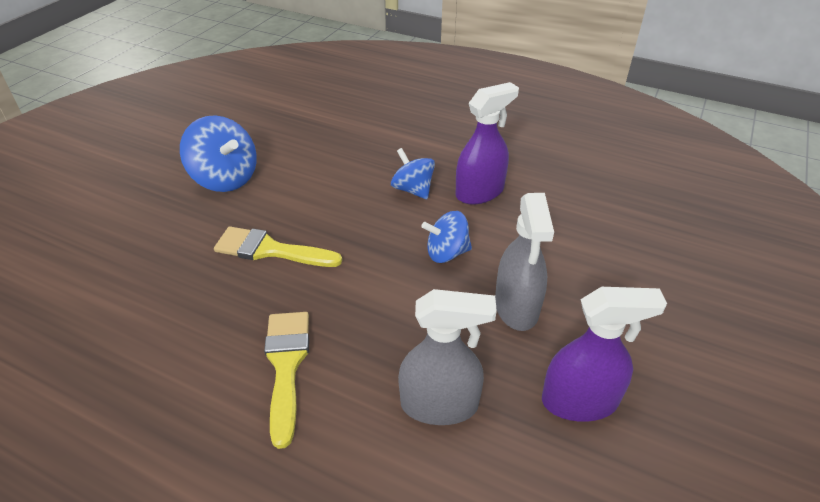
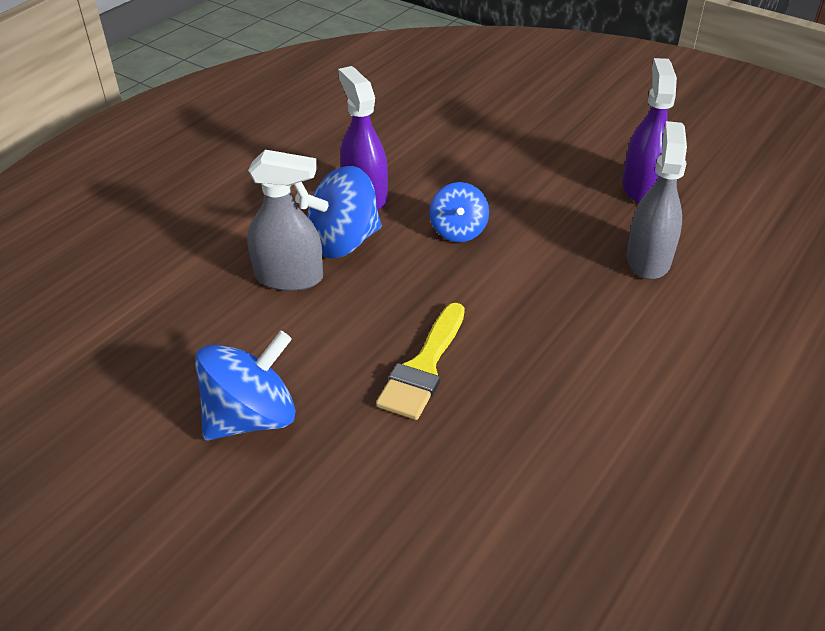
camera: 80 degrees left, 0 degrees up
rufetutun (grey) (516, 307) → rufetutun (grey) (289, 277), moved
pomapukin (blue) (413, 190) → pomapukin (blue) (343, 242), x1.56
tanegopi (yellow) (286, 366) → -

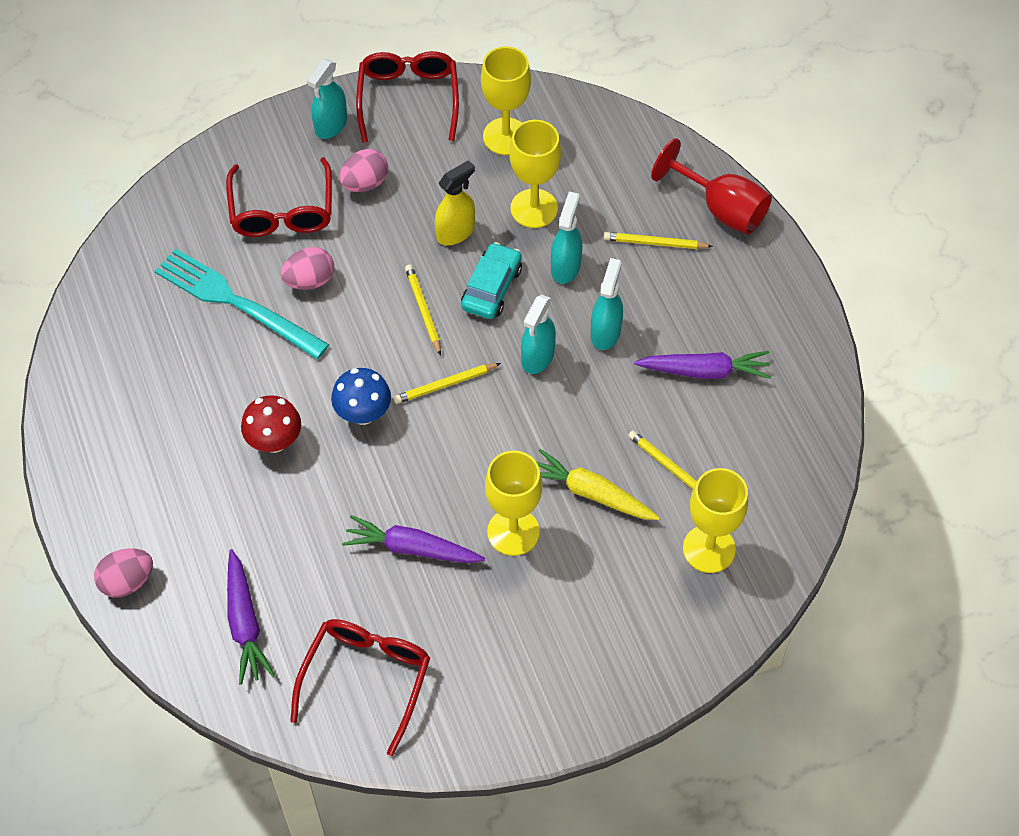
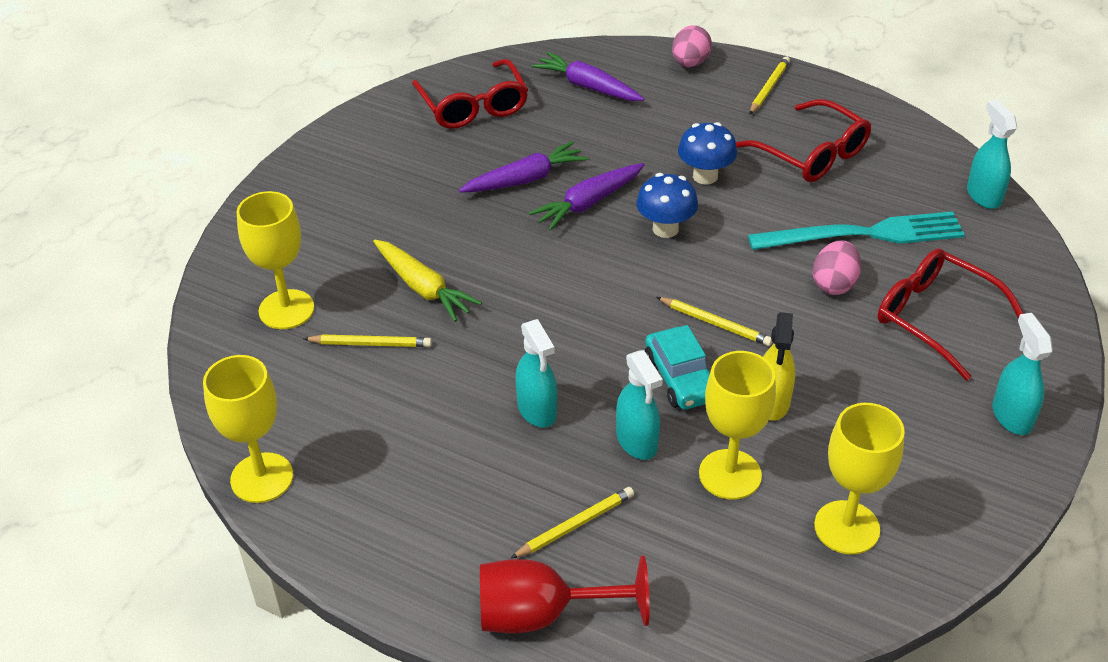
camera: 140 degrees right, 15 degrees down
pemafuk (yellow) (513, 532) → pemafuk (yellow) (262, 478), moved
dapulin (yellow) (591, 493) → dapulin (yellow) (423, 288), 60 degrees clockwise
dapulin (purple) (704, 371) → dapulin (purple) (588, 203), moved
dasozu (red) (274, 441) → dasozu (blue) (705, 176)
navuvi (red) (408, 99) → navuvi (red) (811, 154), moved
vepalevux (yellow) (445, 385) → vepalevux (yellow) (769, 88), moved
rufetutun (turquoise) (537, 357) → rufetutun (turquoise) (983, 195), moved
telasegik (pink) (365, 183) → -

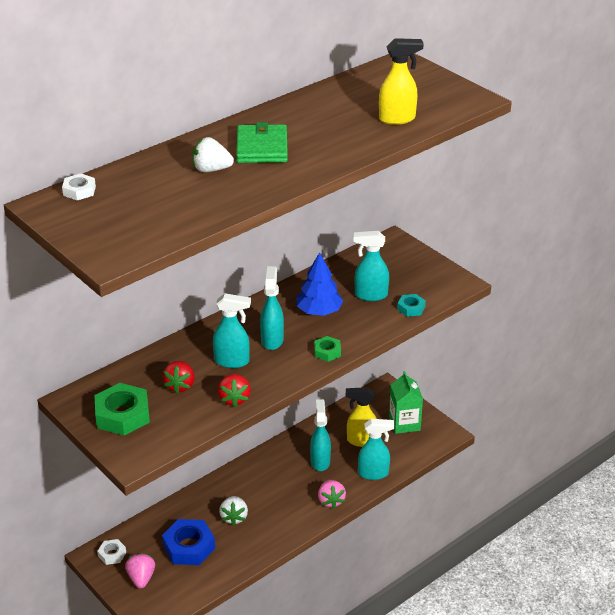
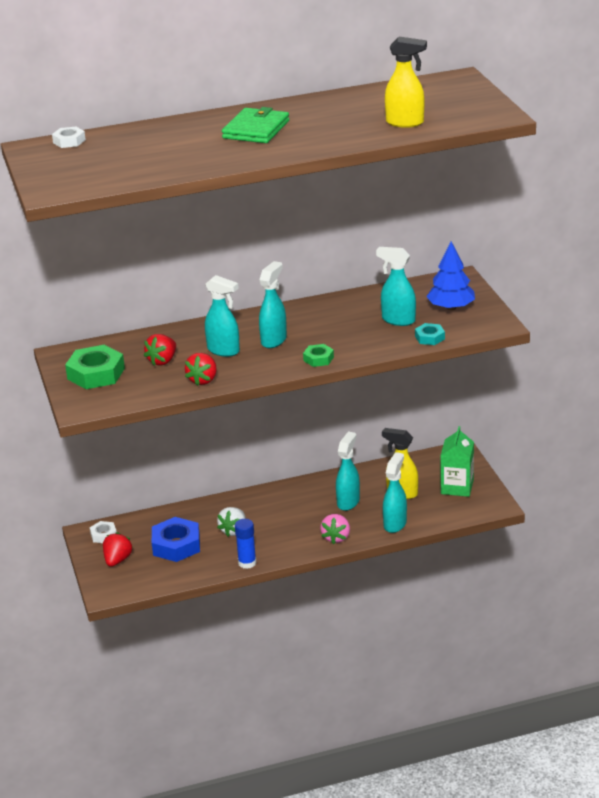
camera: 25 degrees right, 5 degrees down
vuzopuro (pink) (141, 578) → vuzopuro (red) (117, 560)
- → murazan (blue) (247, 563)
rufetutun (turquoise) (374, 473) → rufetutun (turquoise) (395, 524), 90 degrees counterclockwise
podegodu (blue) (319, 311) → podegodu (blue) (451, 307), moved
vuzopuro (white) (211, 169) → -

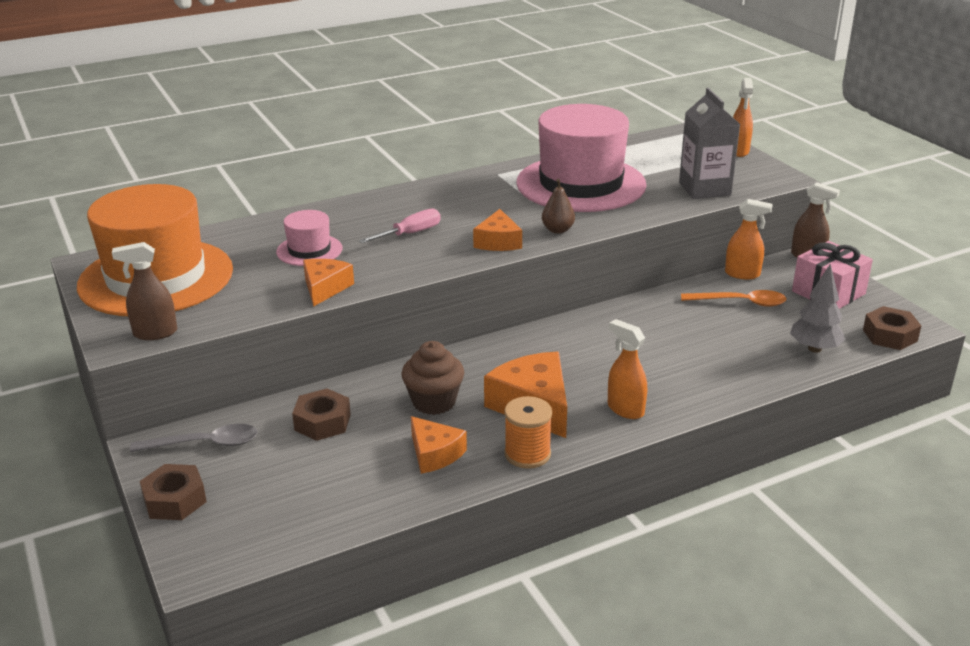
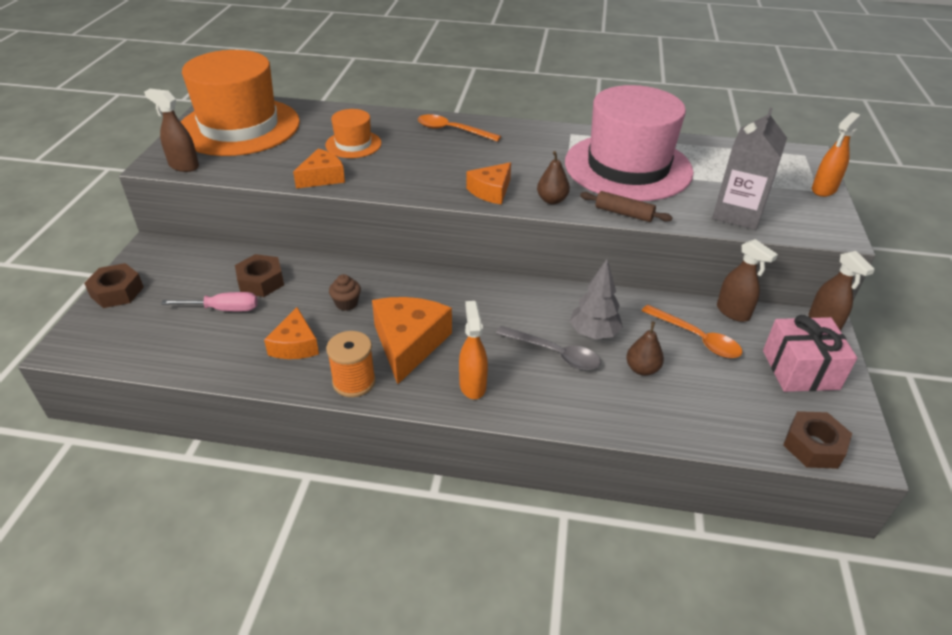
camera: 35 degrees right, 10 degrees up
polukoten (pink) (410, 234) → polukoten (pink) (223, 309), moved
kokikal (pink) (309, 250) → kokikal (orange) (353, 144)
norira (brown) (434, 402) → norira (brown) (346, 303), x0.58
- → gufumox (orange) (452, 130)
gufumox (grey) (204, 444) → gufumox (grey) (554, 353), moved
podegodu (grey) (814, 349) → podegodu (grey) (593, 334), moved
- → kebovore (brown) (624, 213)
- → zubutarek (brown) (642, 369)
rufetutun (orange) (742, 274) → rufetutun (brown) (733, 312)

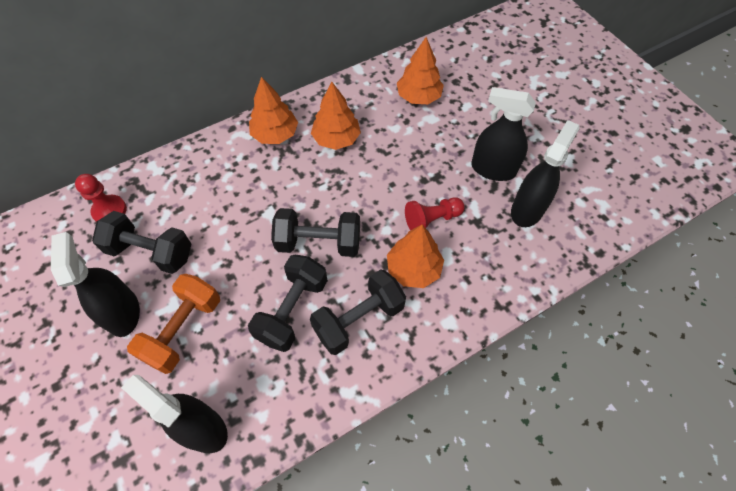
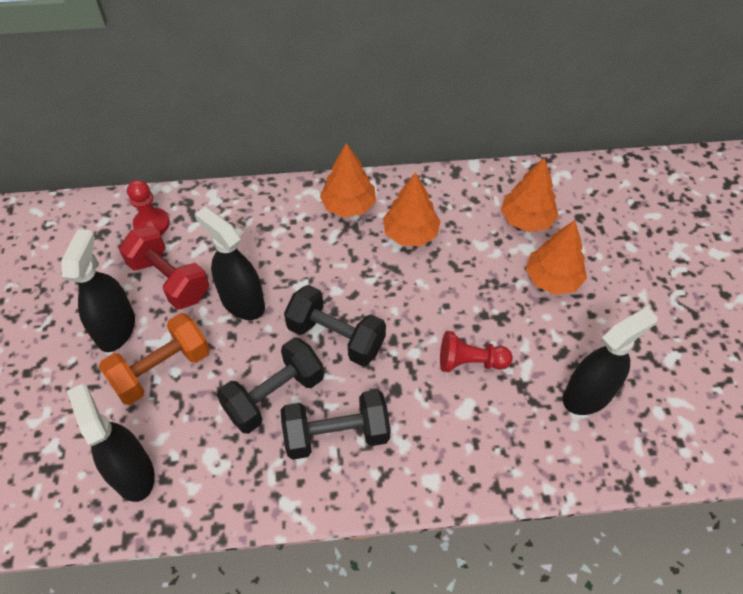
camera: 25 degrees right, 5 degrees down
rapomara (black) (151, 252) → rapomara (red) (169, 280)
rufetutun (black) (493, 169) → rufetutun (black) (242, 302), moved
podegodu (orange) (413, 269) → podegodu (orange) (552, 279), moved

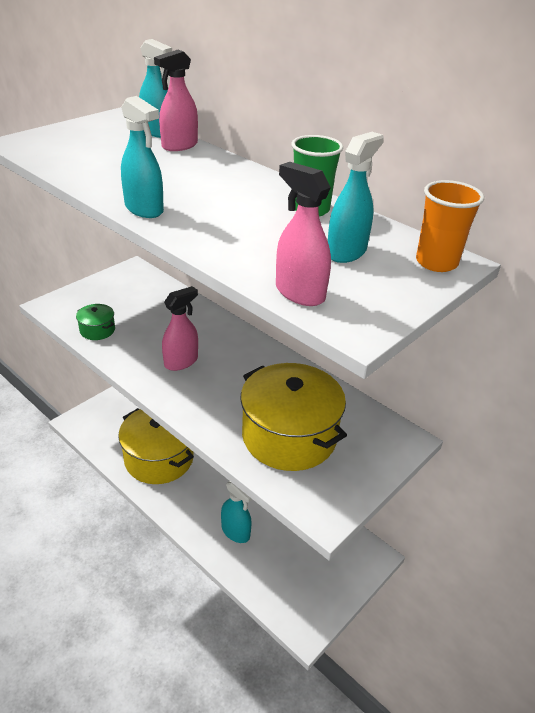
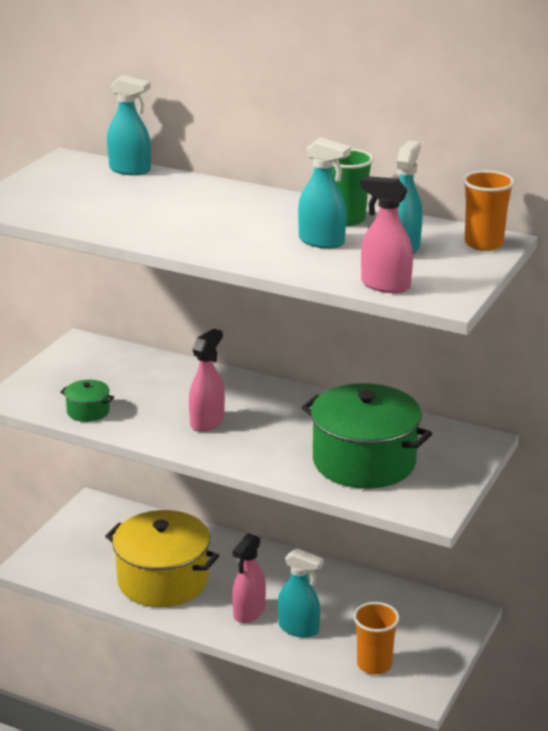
camera: 15 degrees left, 10 degrees down
rufetutun (pink) (179, 146) → rufetutun (pink) (249, 612), moved
rufetutun (turquoise) (144, 209) → rufetutun (turquoise) (322, 242), moved
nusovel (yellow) (289, 436) → nusovel (green) (364, 461)
- → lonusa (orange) (374, 664)

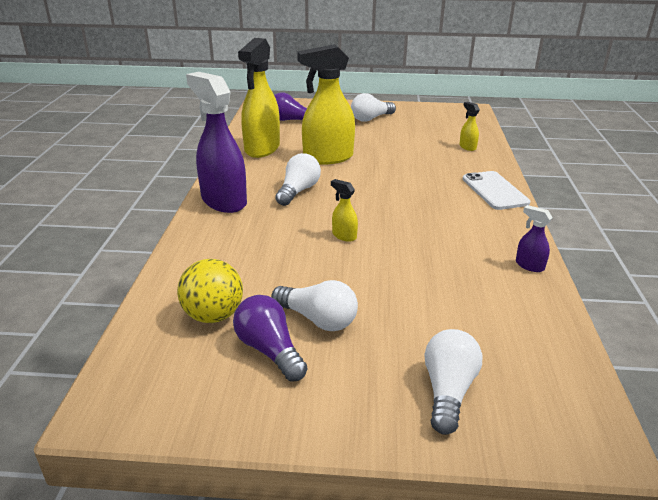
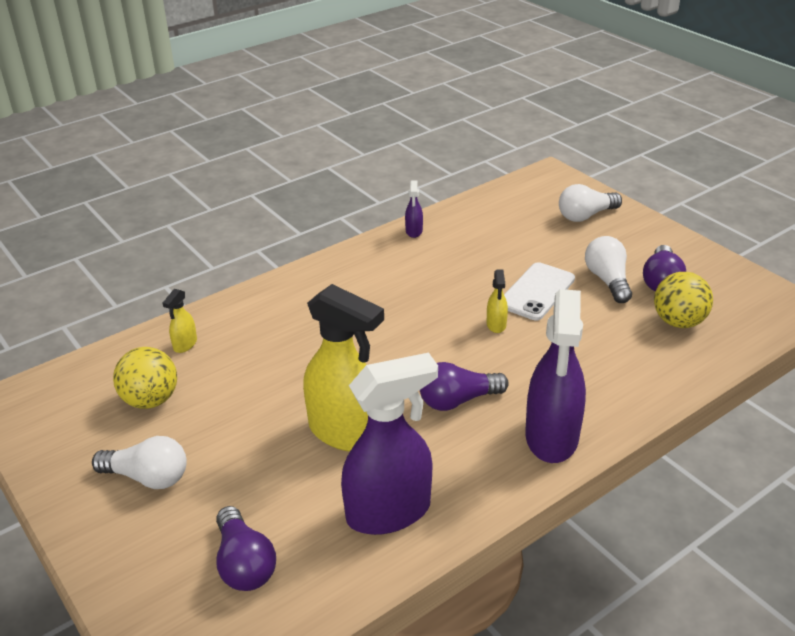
camera: 130 degrees left, 5 degrees up
- → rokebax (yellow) (151, 400)
rufetutun (yellow) (262, 149) → rufetutun (purple) (389, 512)
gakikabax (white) (298, 191) → gakikabax (purple) (458, 400)
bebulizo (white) (494, 191) → bebulizo (white) (537, 292), moved

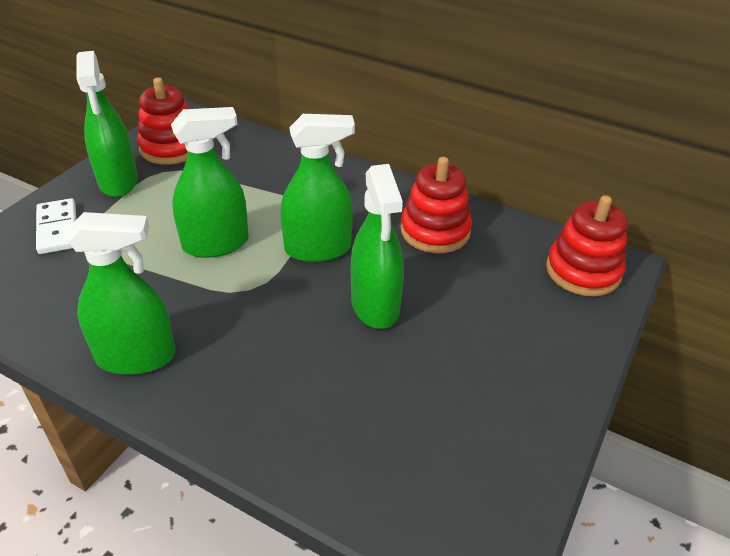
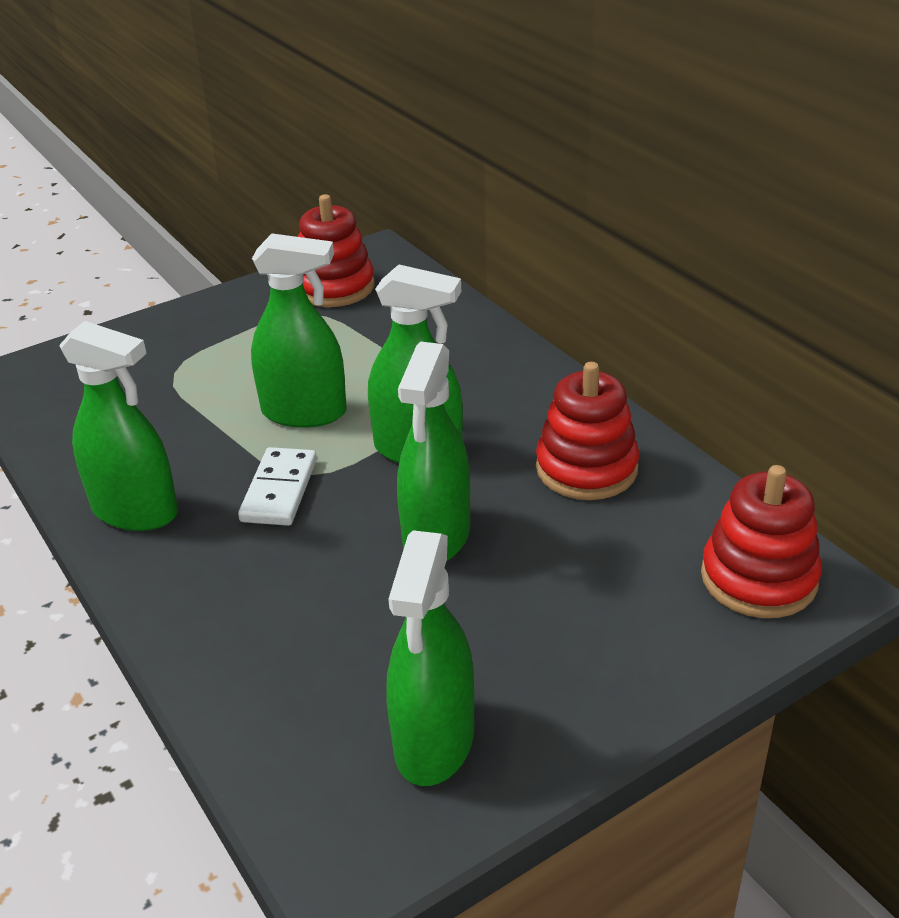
camera: 30 degrees right, 5 degrees down
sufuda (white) (58, 229) → sufuda (white) (279, 490), moved
rufetutun (green) (118, 181) → rufetutun (green) (434, 741), moved

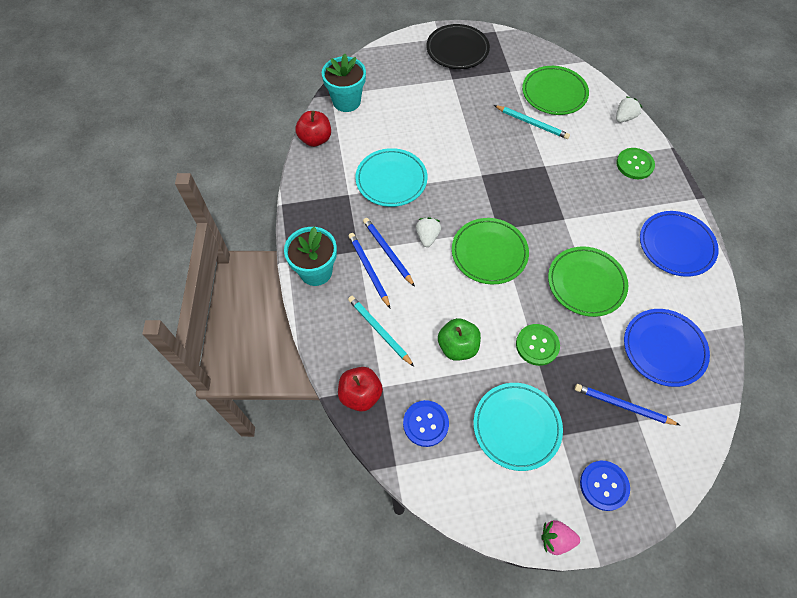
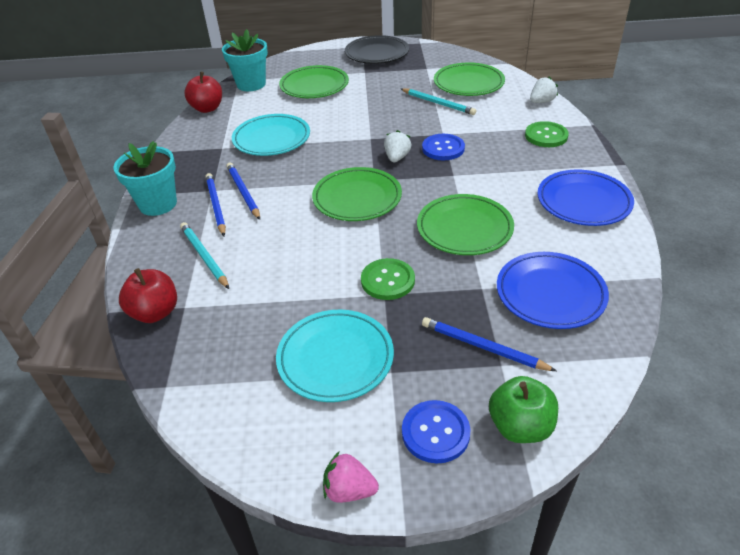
camera: 10 degrees right, 20 degrees down
- → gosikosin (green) (314, 86)
vuzopuro (white) (427, 237) → vuzopuro (white) (397, 158), moved
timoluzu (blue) (425, 424) → timoluzu (blue) (443, 148), moved
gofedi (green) (457, 346) → gofedi (green) (520, 426), moved

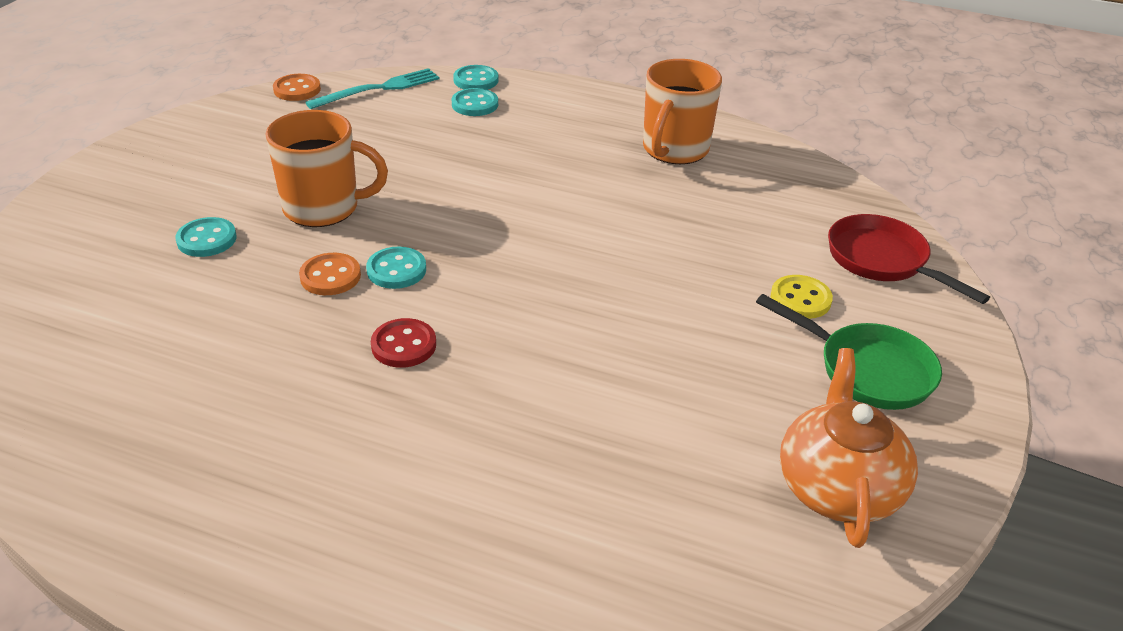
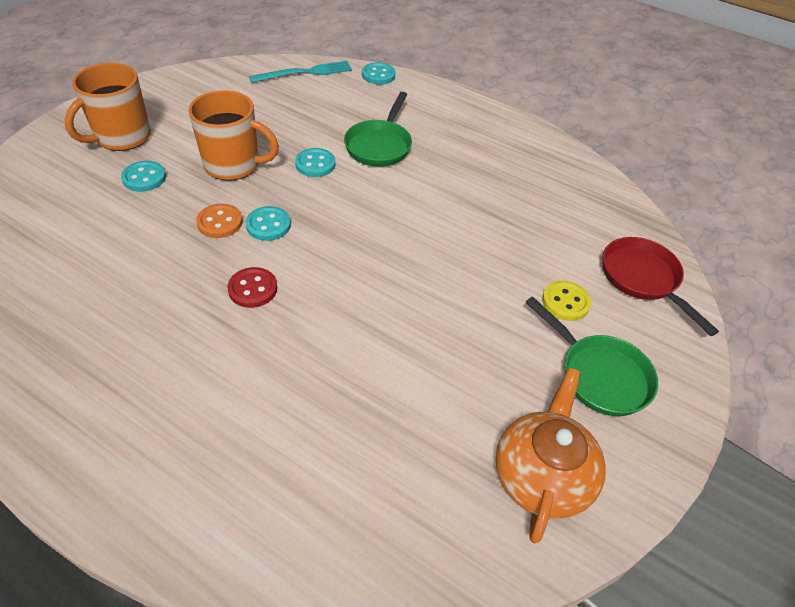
camera: 10 degrees right, 10 degrees up
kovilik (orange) (674, 150) → kovilik (orange) (122, 137), moved
timoluzu (turquoise) (475, 104) → timoluzu (turquoise) (315, 164), moved
- → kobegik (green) (379, 145)
timoluzu (orange) (297, 89) → -

